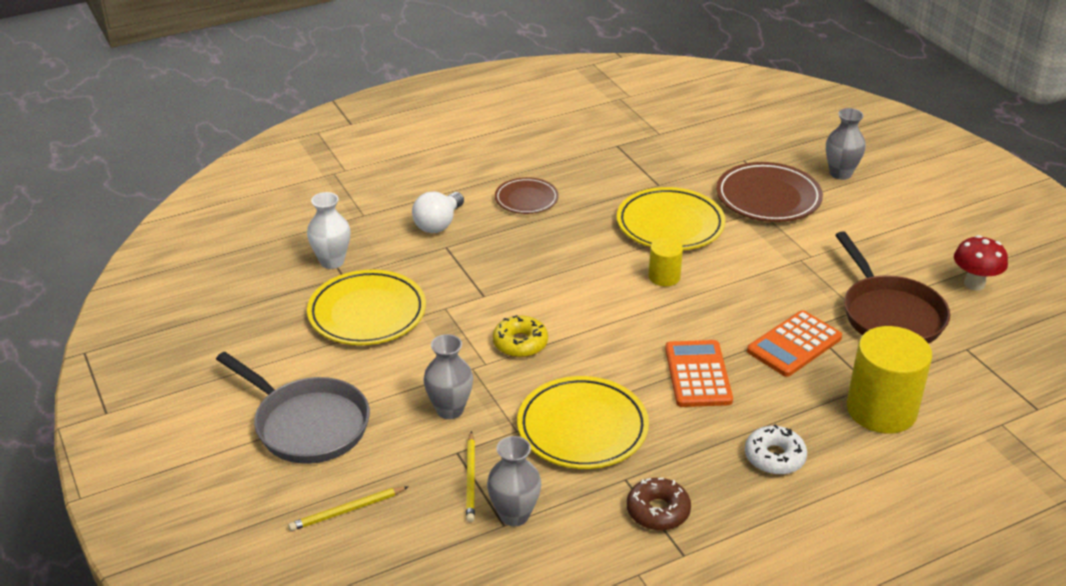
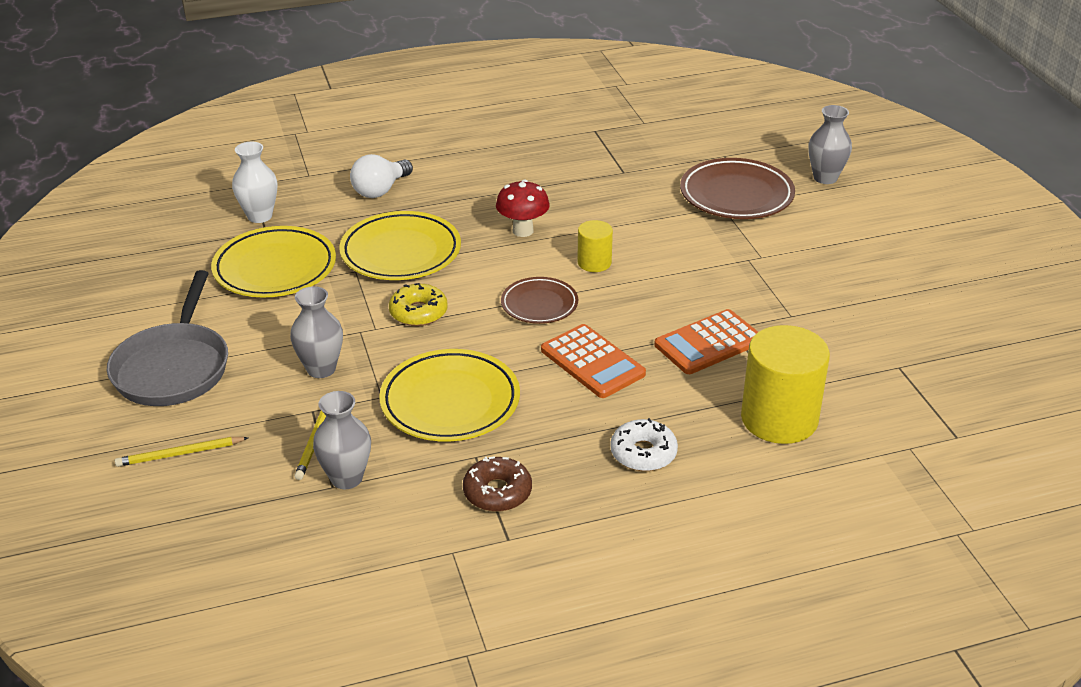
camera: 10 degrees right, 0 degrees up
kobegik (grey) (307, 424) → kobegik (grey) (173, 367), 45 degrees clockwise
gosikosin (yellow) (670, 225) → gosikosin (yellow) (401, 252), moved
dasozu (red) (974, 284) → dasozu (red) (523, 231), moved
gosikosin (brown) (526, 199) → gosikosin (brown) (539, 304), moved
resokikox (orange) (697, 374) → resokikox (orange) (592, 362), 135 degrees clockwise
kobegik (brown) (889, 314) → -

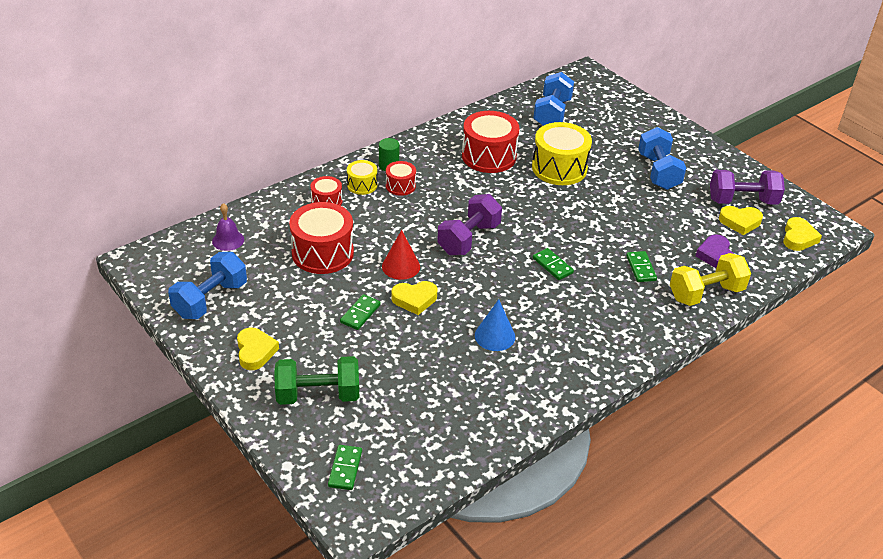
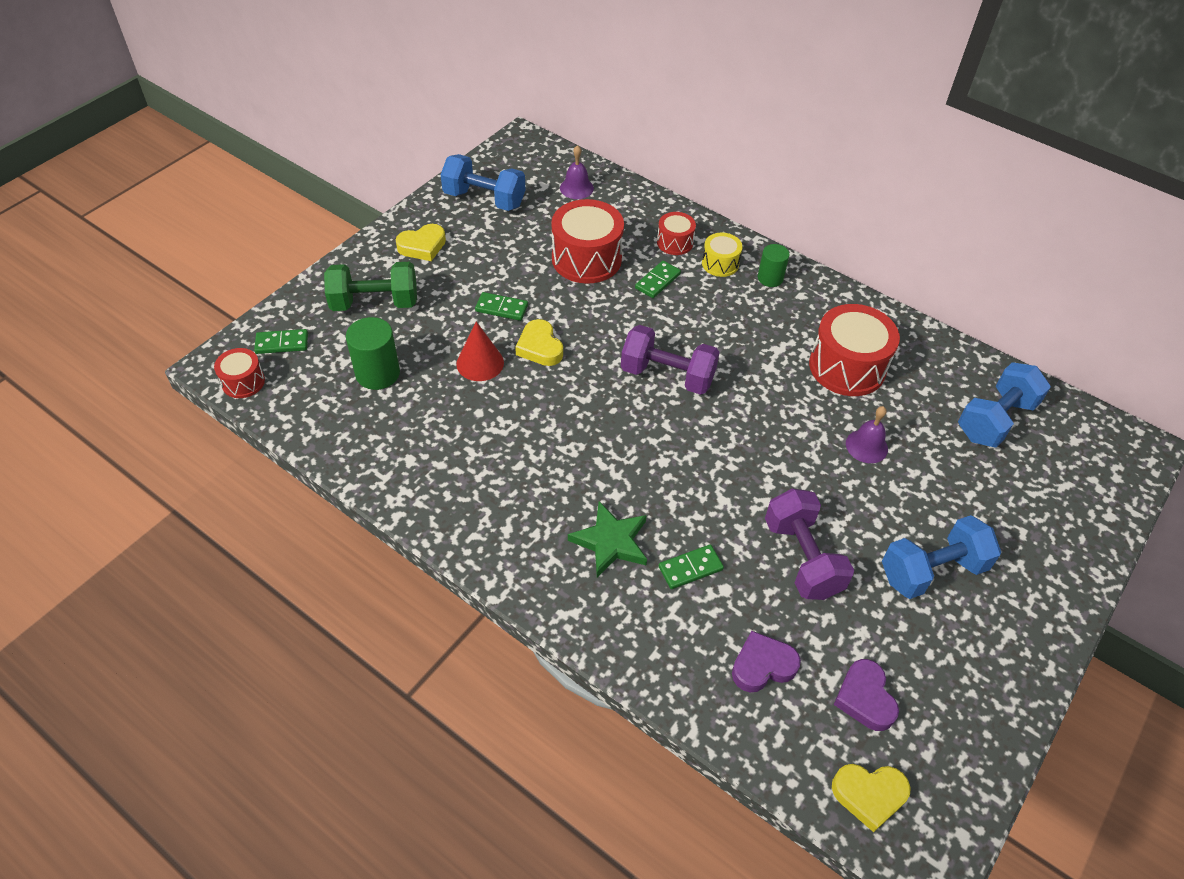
camera: 75 degrees right, 10 degrees up
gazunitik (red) (400, 186) → gazunitik (red) (243, 382), moved
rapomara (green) (318, 395) → rapomara (green) (375, 303), 75 degrees counterclockwise
- → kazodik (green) (377, 373)
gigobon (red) (401, 266) → gigobon (red) (480, 363), moved
- → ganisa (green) (610, 542)
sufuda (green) (552, 265) → sufuda (green) (657, 281), moved
rapomara (purple) (742, 201) → rapomara (purple) (802, 558), moved
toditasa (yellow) (740, 222) → toditasa (purple) (865, 698)
gazunitik (yellow) (559, 168) → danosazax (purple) (866, 446)
rapomara (blue) (552, 113) → rapomara (blue) (995, 420), 45 degrees counterclockwise
gigobon (blue) (495, 336) → -
rapomara (yellow) (706, 293) → -

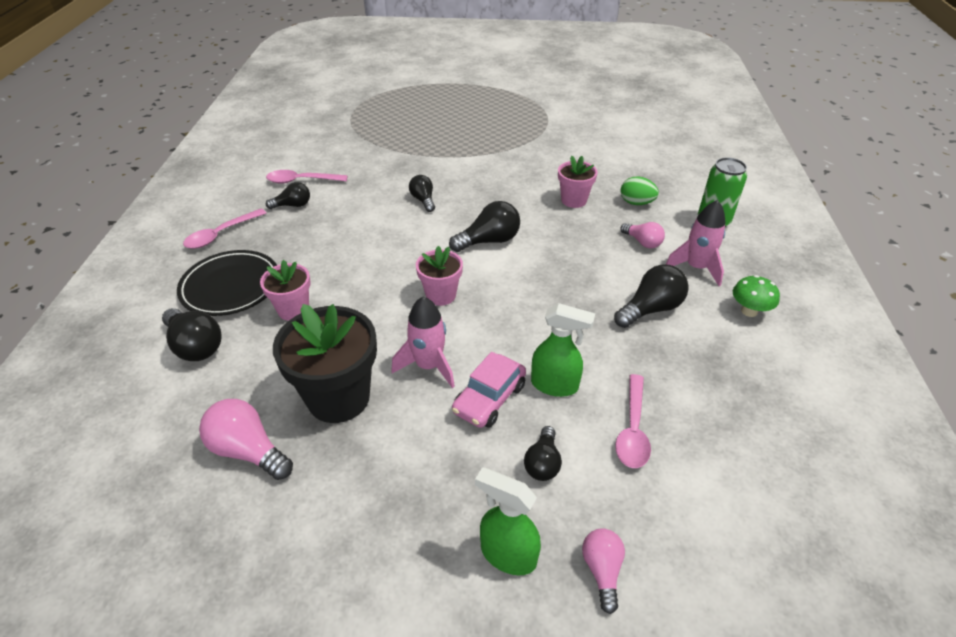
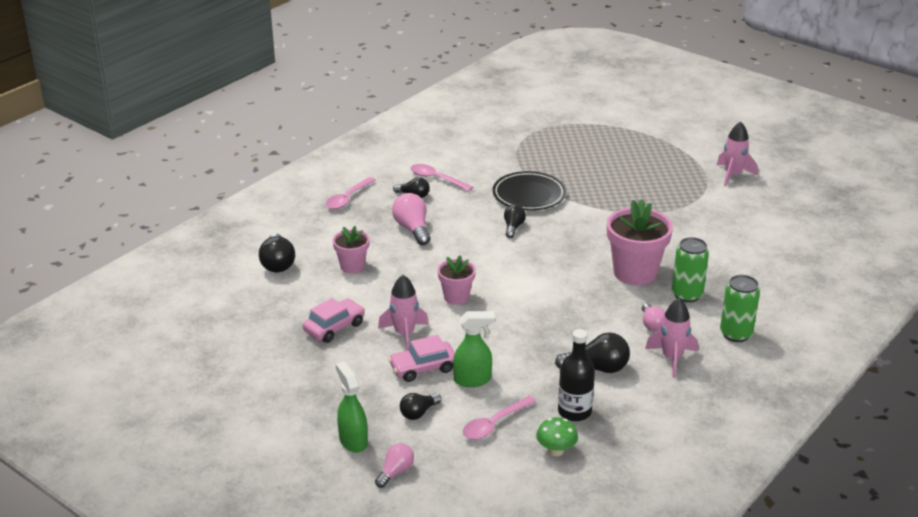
camera: 35 degrees right, 10 degrees down
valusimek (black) (338, 398) → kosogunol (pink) (334, 327)
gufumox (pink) (221, 234) → gufumox (pink) (348, 198), 45 degrees counterclockwise
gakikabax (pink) (248, 451) → gakikabax (pink) (412, 229), moved
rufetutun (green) (555, 385) → rufetutun (green) (473, 380), 60 degrees counterclockwise
gosikosin (black) (231, 287) → gosikosin (black) (529, 195), moved
dasozu (green) (749, 311) → dasozu (green) (556, 451), moved
- → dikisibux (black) (574, 411)
valusimek (pink) (573, 200) → valusimek (pink) (635, 273), x1.75
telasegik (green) (636, 203) → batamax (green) (687, 295)
- → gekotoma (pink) (733, 175)
gakikabax (black) (489, 241) → -

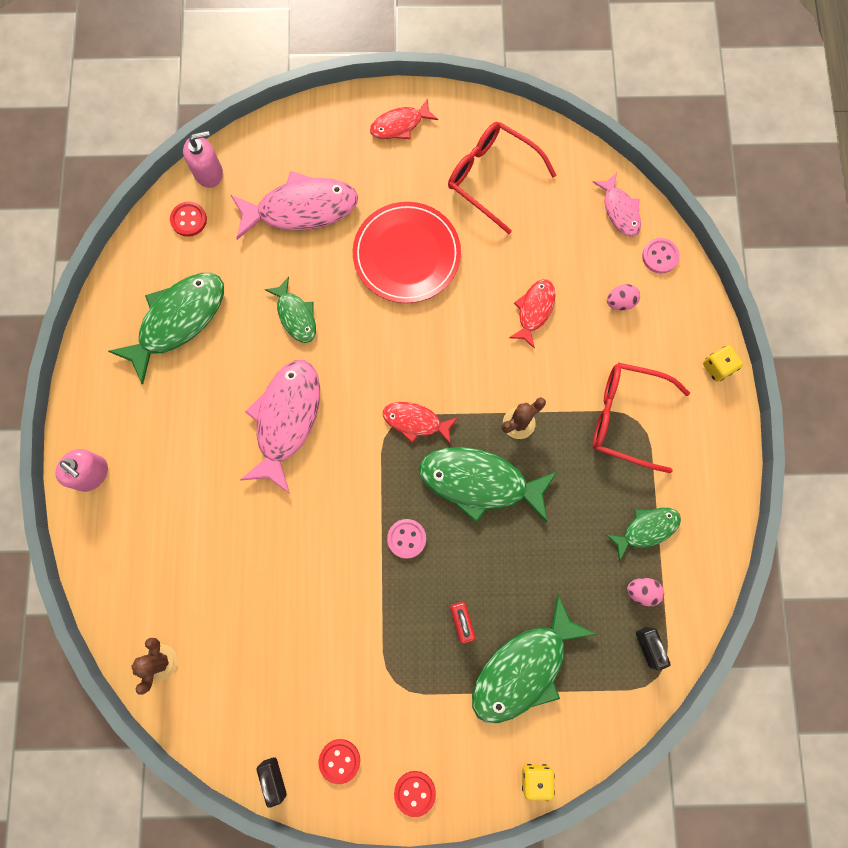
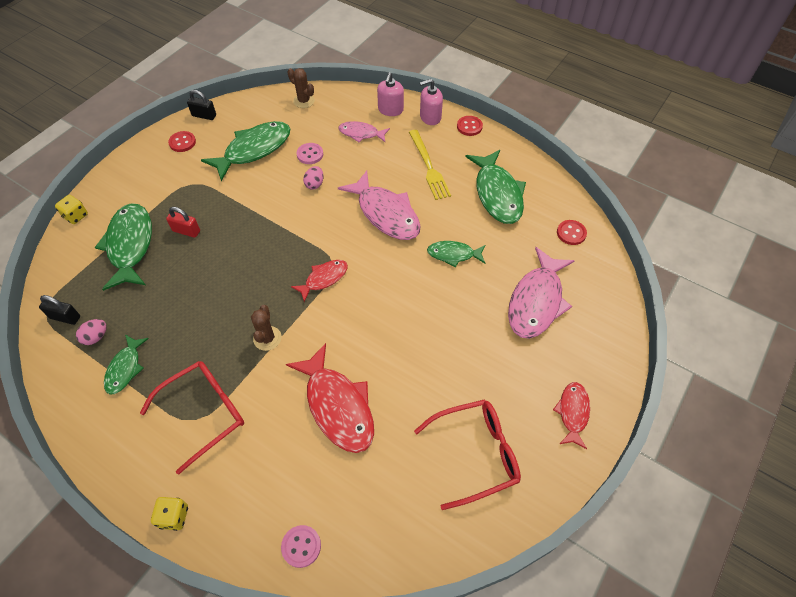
camera: 125 degrees right, 20 degrees down
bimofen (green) (480, 482) → bimofen (green) (254, 150), moved
bimofen (red) (534, 310) → bimofen (red) (338, 406), x1.79
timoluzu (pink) (406, 538) → timoluzu (pink) (310, 154), moved
telasegik (pink) (620, 302) → telasegik (pink) (314, 184), moved
bimofen (pink) (620, 210) → bimofen (pink) (361, 133), moved
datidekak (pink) (208, 172) → datidekak (pink) (390, 110), moved
- → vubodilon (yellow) (429, 167)
timoluzu (red) (415, 793) → timoluzu (red) (469, 127), moved
gosikosin (red) (406, 254) → -

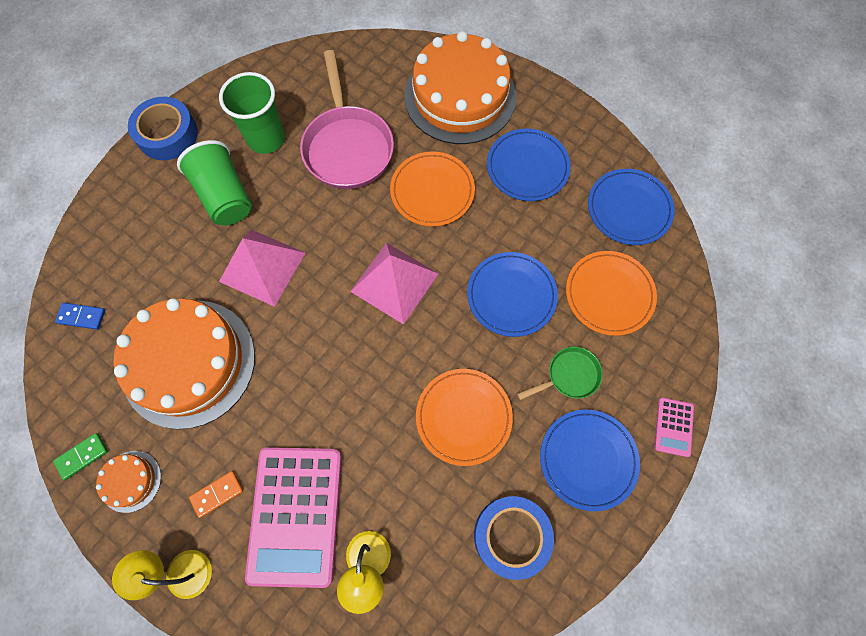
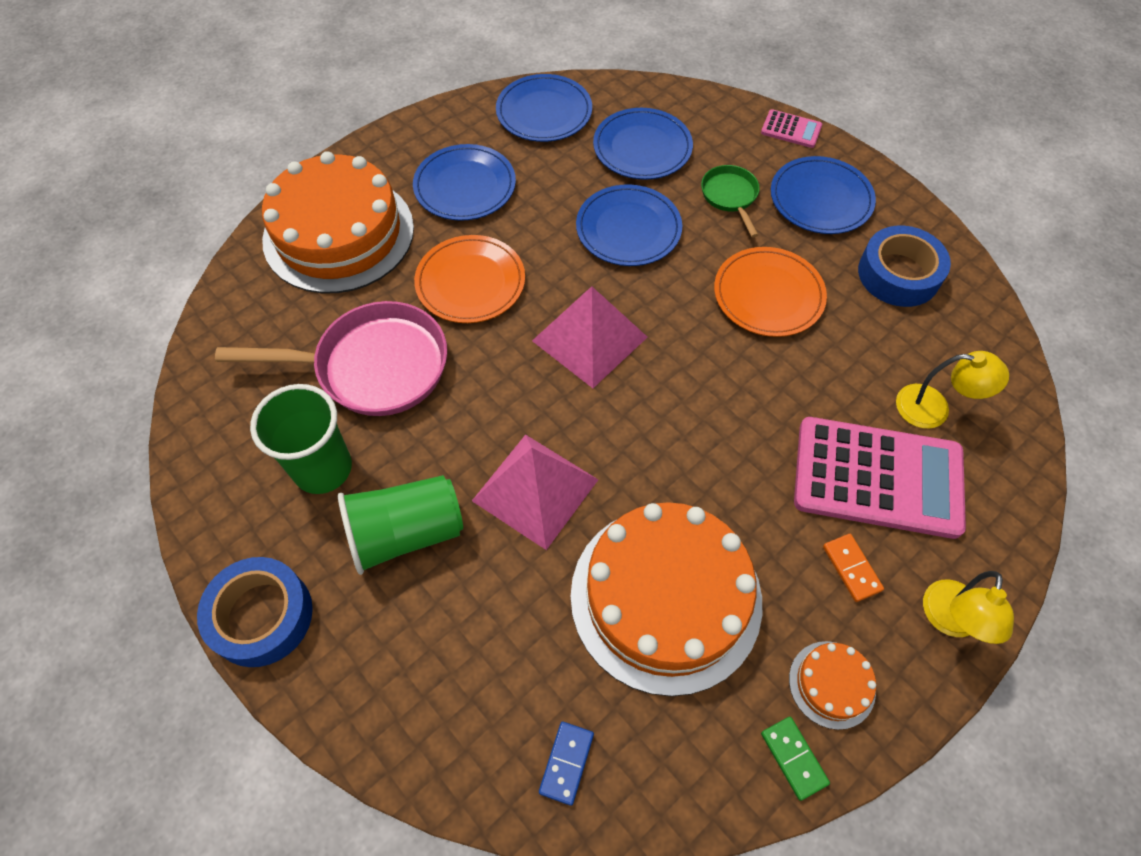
camera: 80 degrees left, 10 degrees down
gosikosin (orange) (609, 294) → gosikosin (blue) (642, 147)

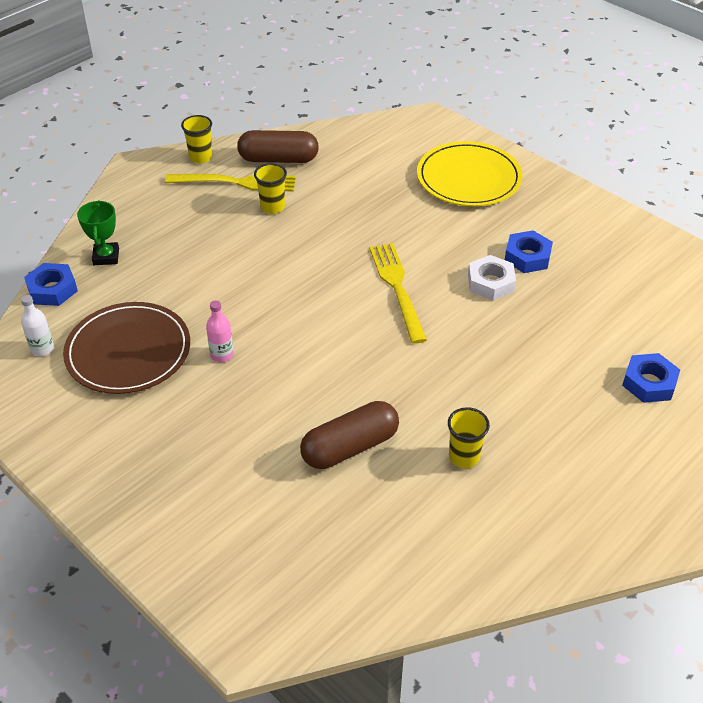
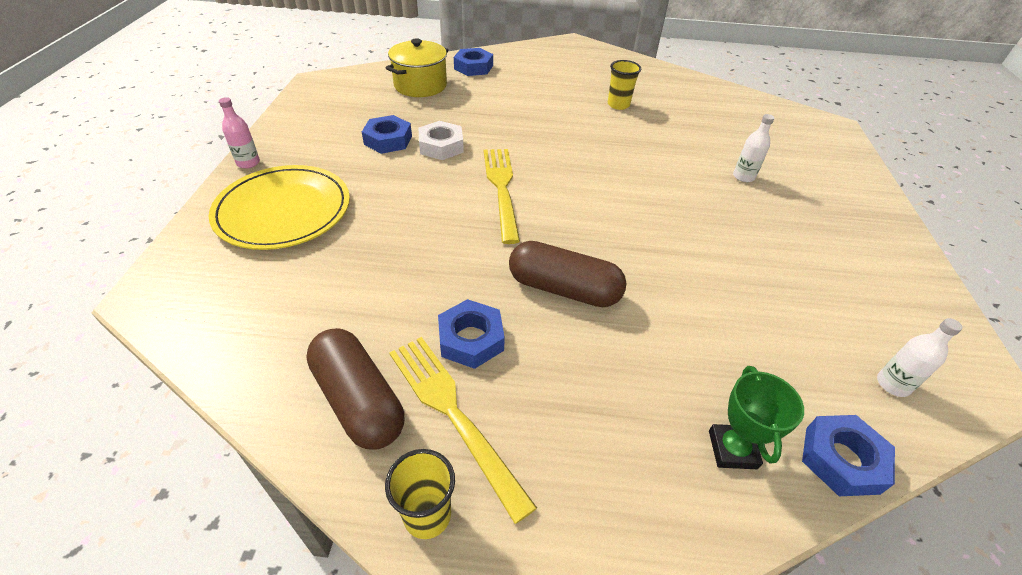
camera: 130 degrees left, 0 degrees up
dikisibux (pink) (222, 354) → dikisibux (pink) (248, 163), moved
- → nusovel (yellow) (420, 85)
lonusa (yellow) (272, 207) → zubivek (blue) (471, 339)
vubodilon (yellow) (397, 287) → vubodilon (yellow) (501, 188), 135 degrees clockwise
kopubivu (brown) (350, 447) → kopubivu (brown) (564, 289), moved
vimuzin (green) (106, 257) → vimuzin (green) (732, 449), 45 degrees counterclockwise
- → dikisibux (white) (743, 177)
gosikosin (brown) (128, 351) → -

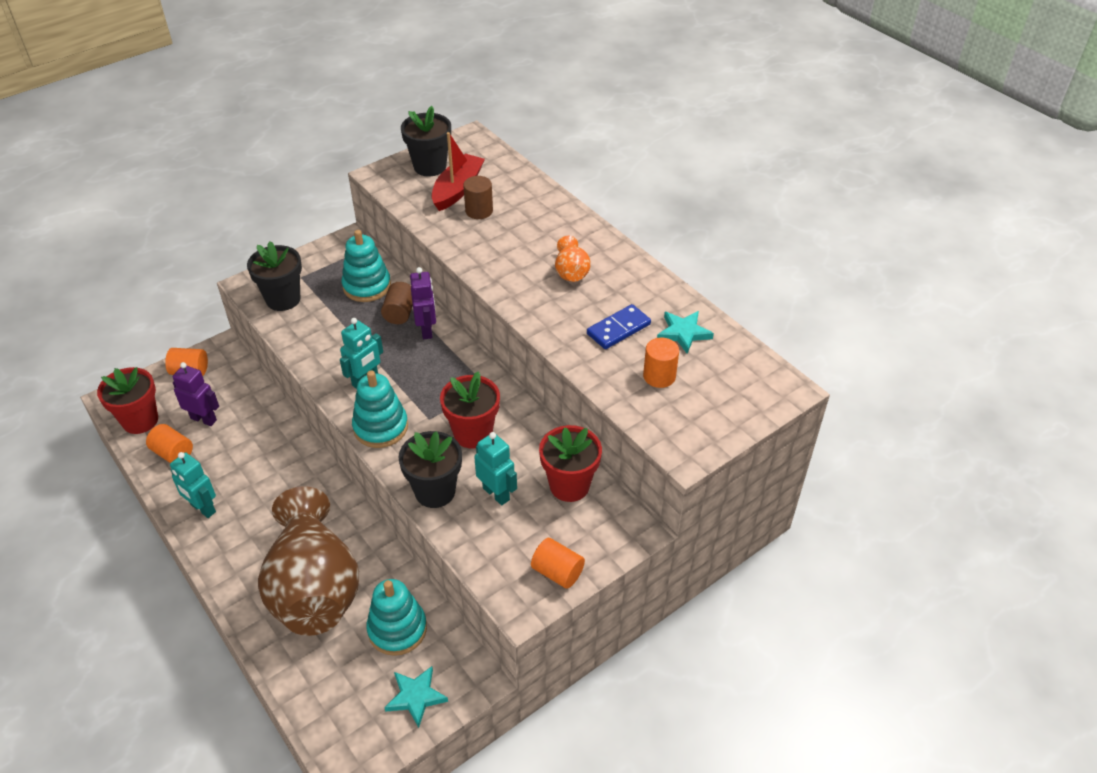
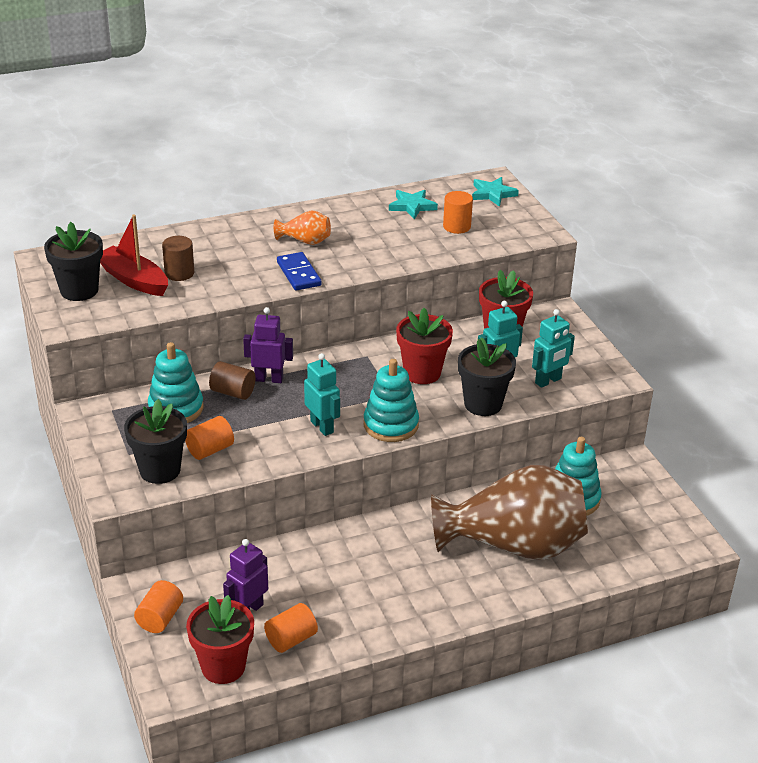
camera: 75 degrees left, 10 degrees down
kazodik (orange) (557, 572) → kazodik (orange) (210, 450), moved
sufuda (blue) (618, 329) → sufuda (blue) (299, 274), moved
ganisa (turquoise) (416, 697) → ganisa (turquoise) (492, 194), moved
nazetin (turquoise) (203, 508) → nazetin (turquoise) (548, 381), moved

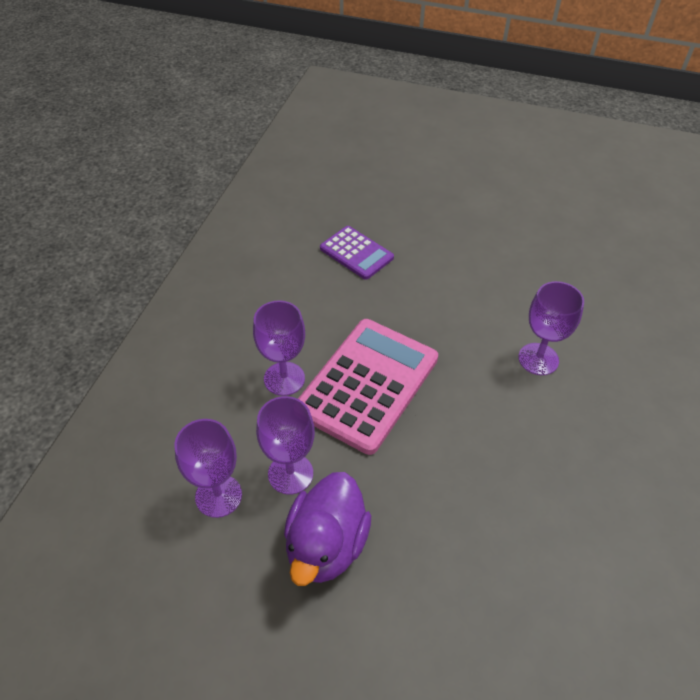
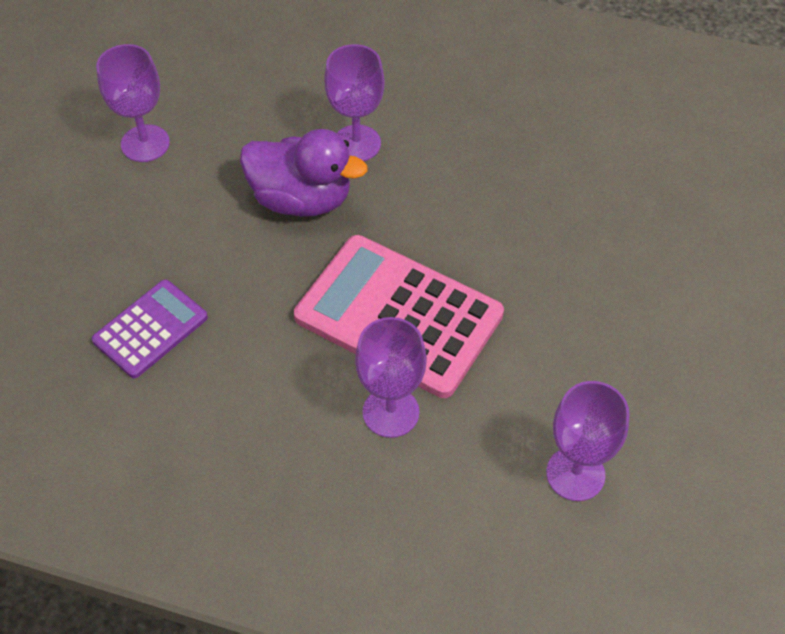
camera: 90 degrees left, 5 degrees up
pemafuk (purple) (290, 473) → pemafuk (purple) (145, 143), moved
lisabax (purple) (326, 545) → lisabax (purple) (301, 199), moved

